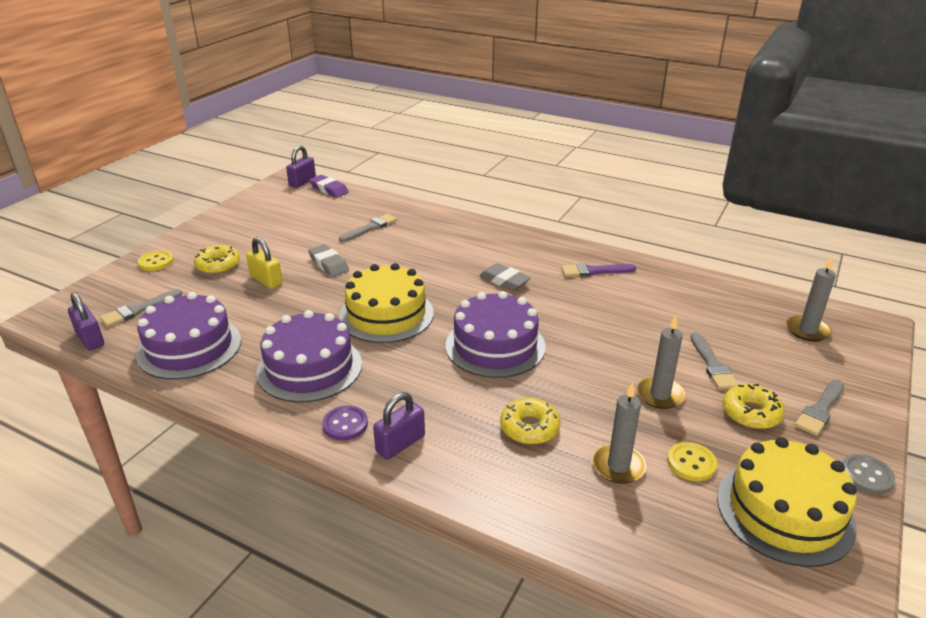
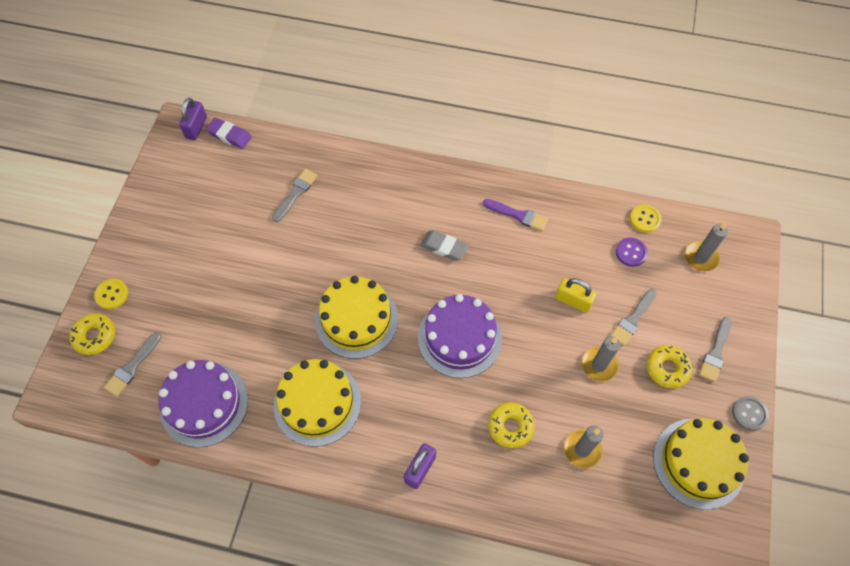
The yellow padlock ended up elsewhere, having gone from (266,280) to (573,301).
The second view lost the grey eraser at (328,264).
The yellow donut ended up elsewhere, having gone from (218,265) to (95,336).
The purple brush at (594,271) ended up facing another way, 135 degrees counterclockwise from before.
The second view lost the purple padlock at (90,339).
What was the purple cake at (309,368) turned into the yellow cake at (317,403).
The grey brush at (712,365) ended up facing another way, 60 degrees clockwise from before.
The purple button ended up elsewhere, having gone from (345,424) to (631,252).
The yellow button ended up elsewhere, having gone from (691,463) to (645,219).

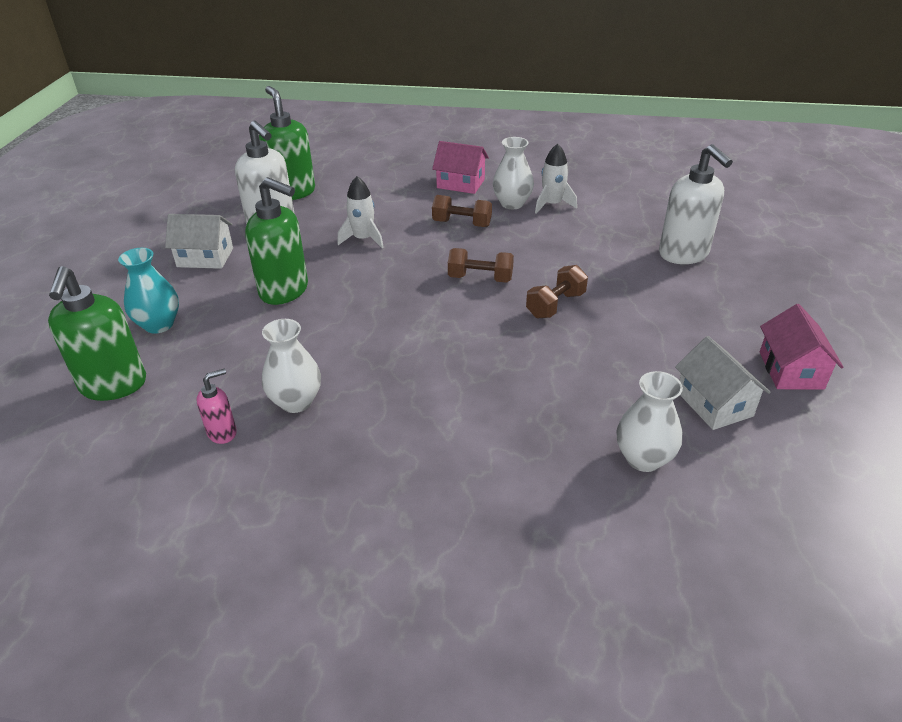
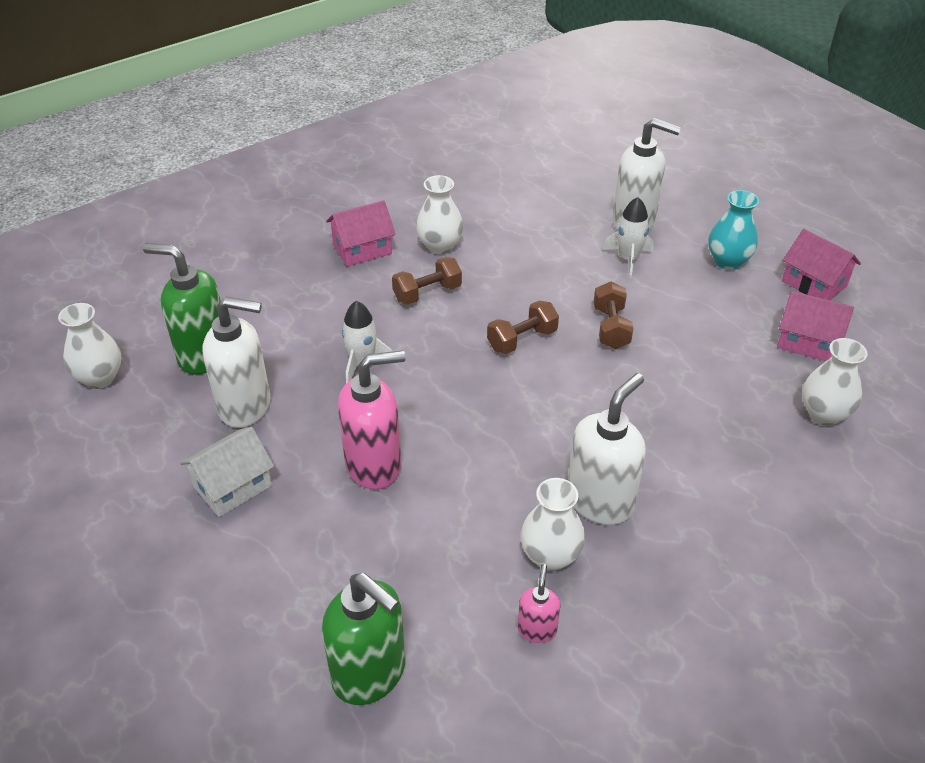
The white rocket ended up elsewhere, having gone from (552,205) to (628,259).
What was the green soap dispenser at (285,291) turned into the pink soap dispenser at (374,465).
The turquoise vase ended up elsewhere, having gone from (159,324) to (728,261).
What was the white house at (714,403) turned into the pink house at (807,341).
The second view gained the white vase at (100,378).
The second view gained the white soap dispenser at (600,501).

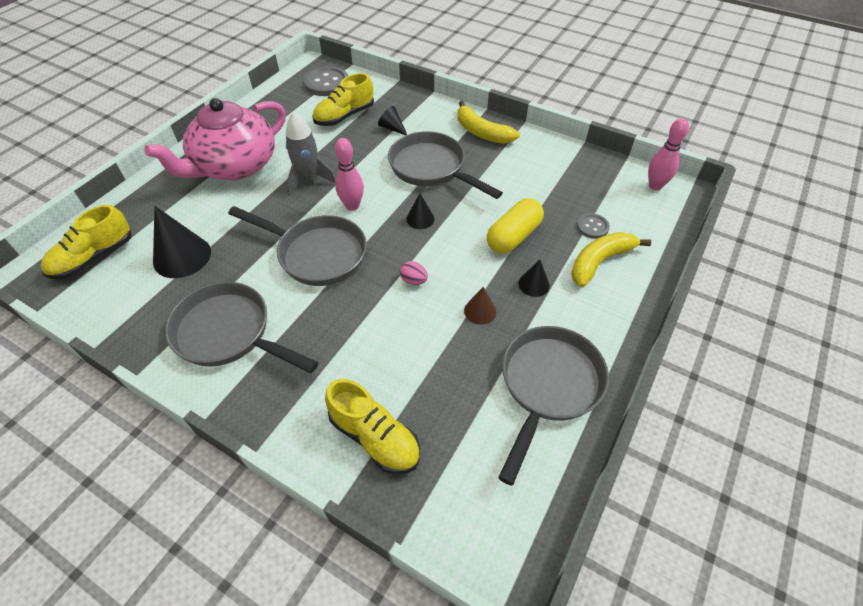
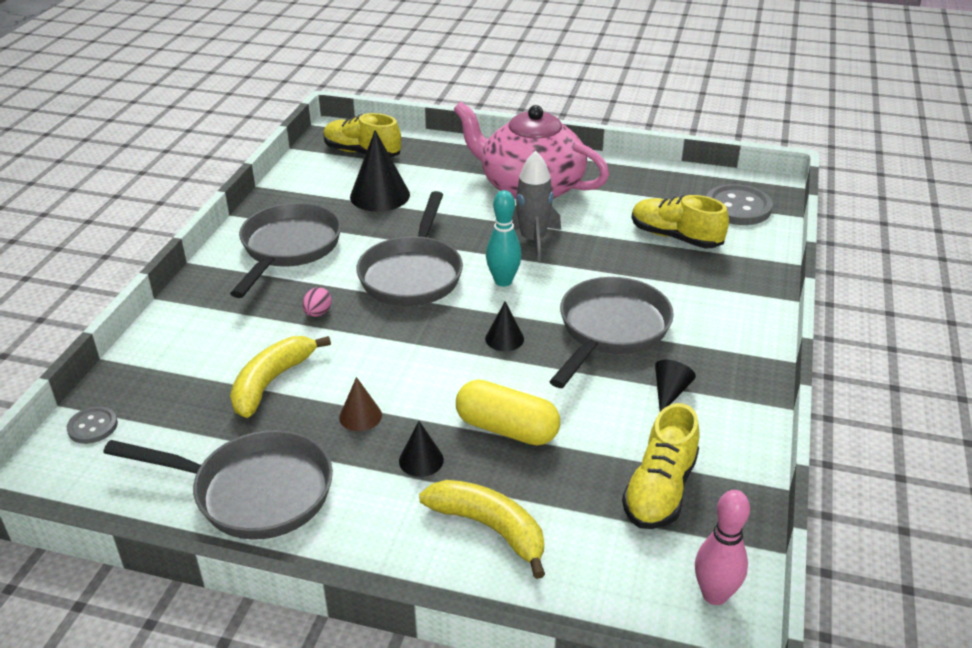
The yellow banana ended up elsewhere, having gone from (481,132) to (271,382).
The black cone ended up elsewhere, having gone from (392,128) to (669,392).
What was the pink bowling pin at (352,206) turned into the turquoise bowling pin at (503,281).
The grey button ended up elsewhere, having gone from (592,227) to (93,426).
The pink egg ended up elsewhere, having gone from (413,280) to (318,313).
The yellow shoe ended up elsewhere, having gone from (375,437) to (660,490).

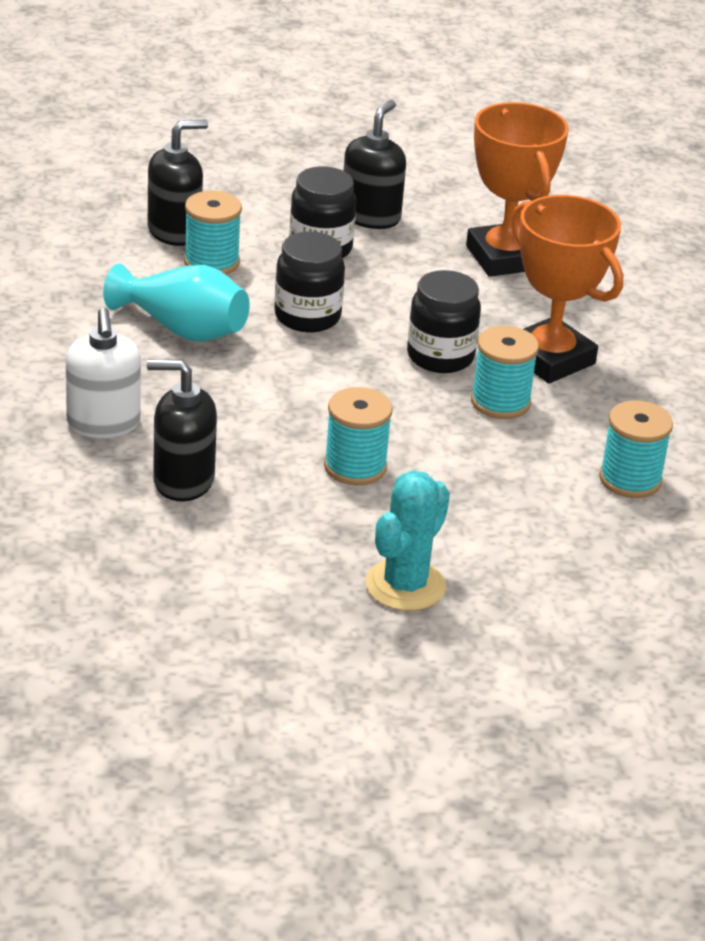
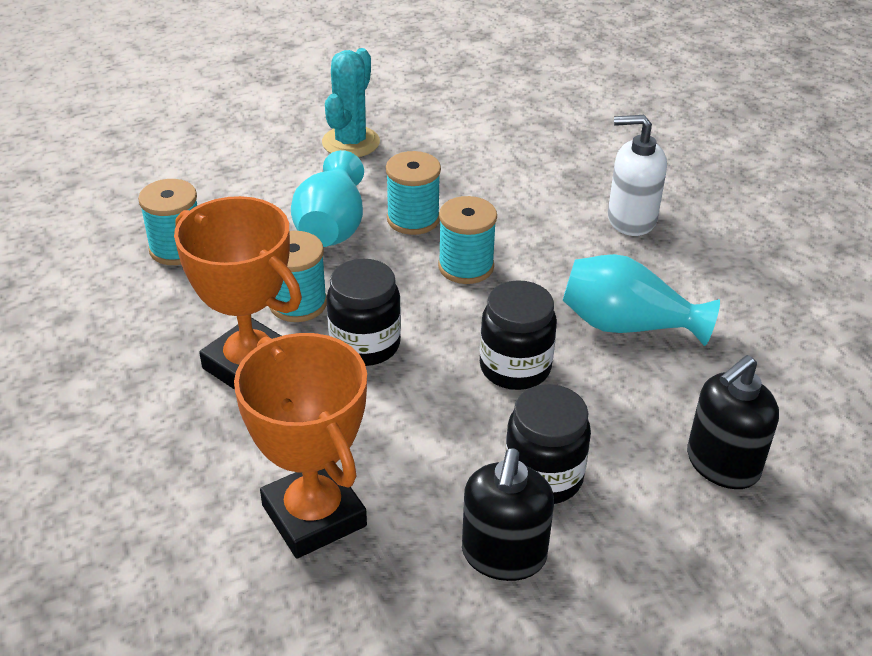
The turquoise spool ended up elsewhere, having gone from (211,262) to (466,267).
The white soap dispenser at (103,423) ended up facing another way, 60 degrees counterclockwise from before.
The second view lost the black soap dispenser at (183,481).
The second view gained the turquoise vase at (331,227).

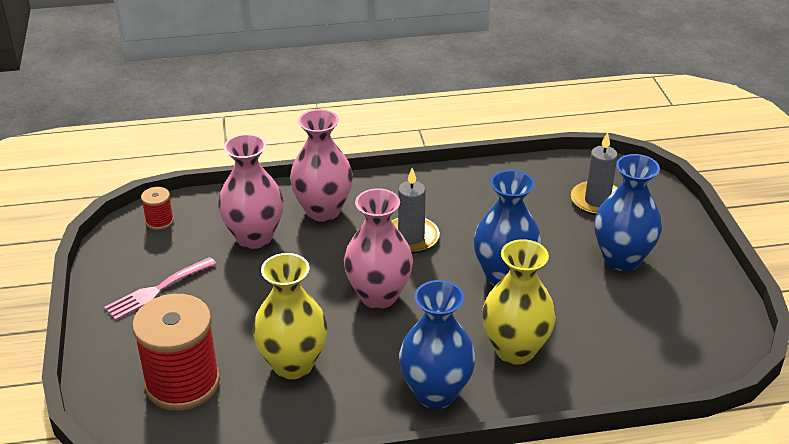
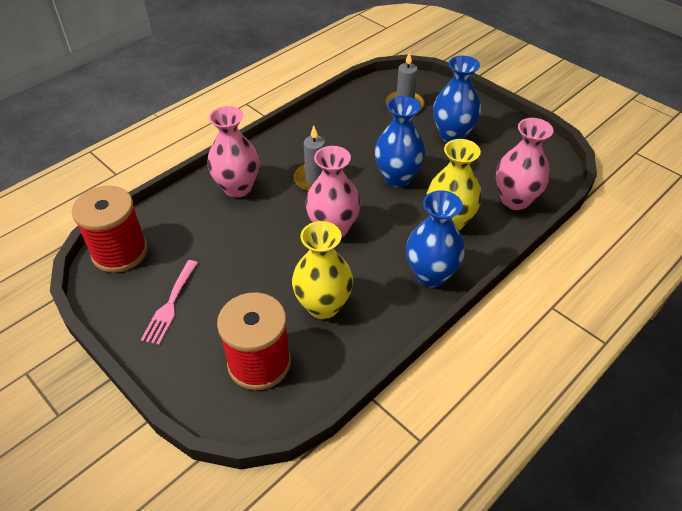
The pink vase ended up elsewhere, having gone from (254,237) to (515,200).
The size of the red spool at (159,221) changed by a factor of 2.24.

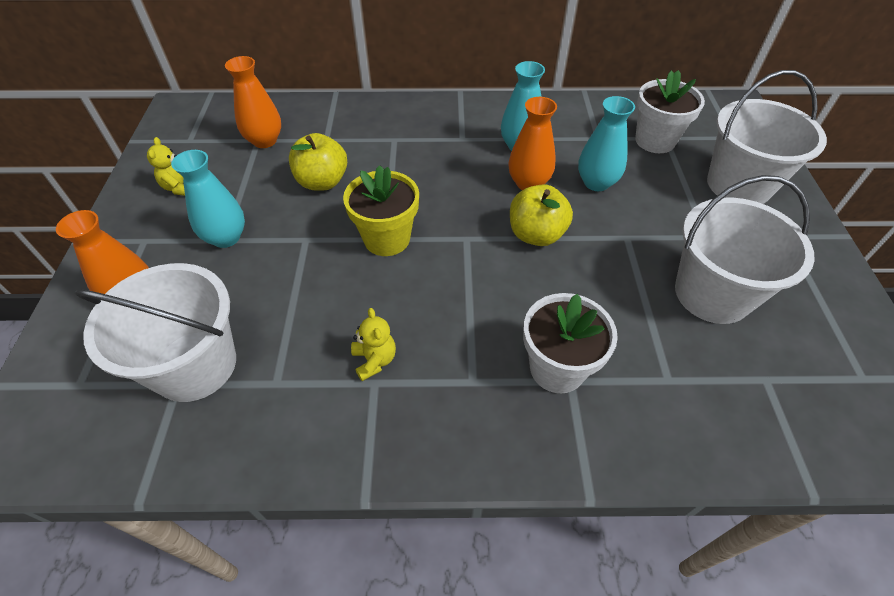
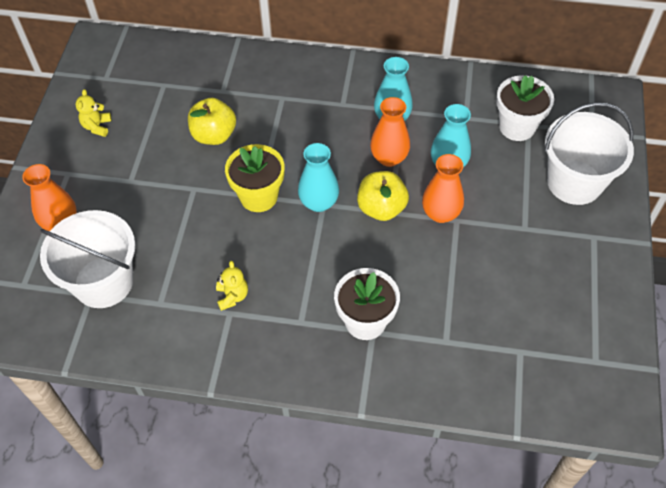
The orange vase ended up elsewhere, having gone from (265,141) to (440,213).
The turquoise vase ended up elsewhere, having gone from (226,237) to (319,202).
The second view lost the white bucket at (712,294).

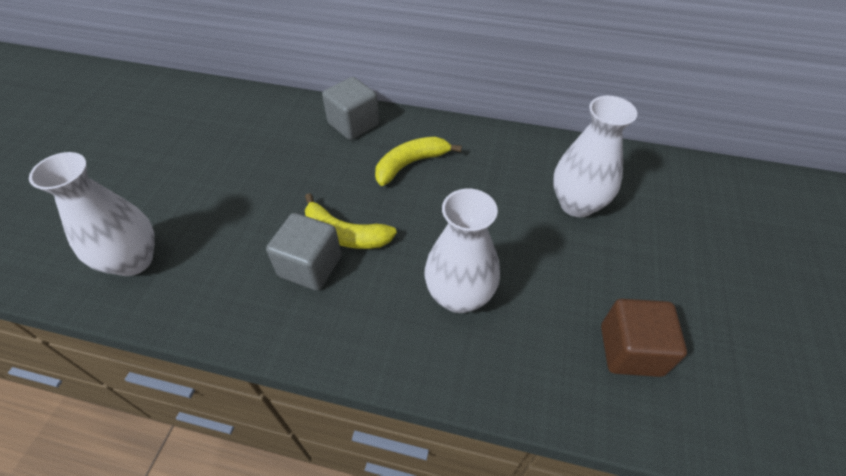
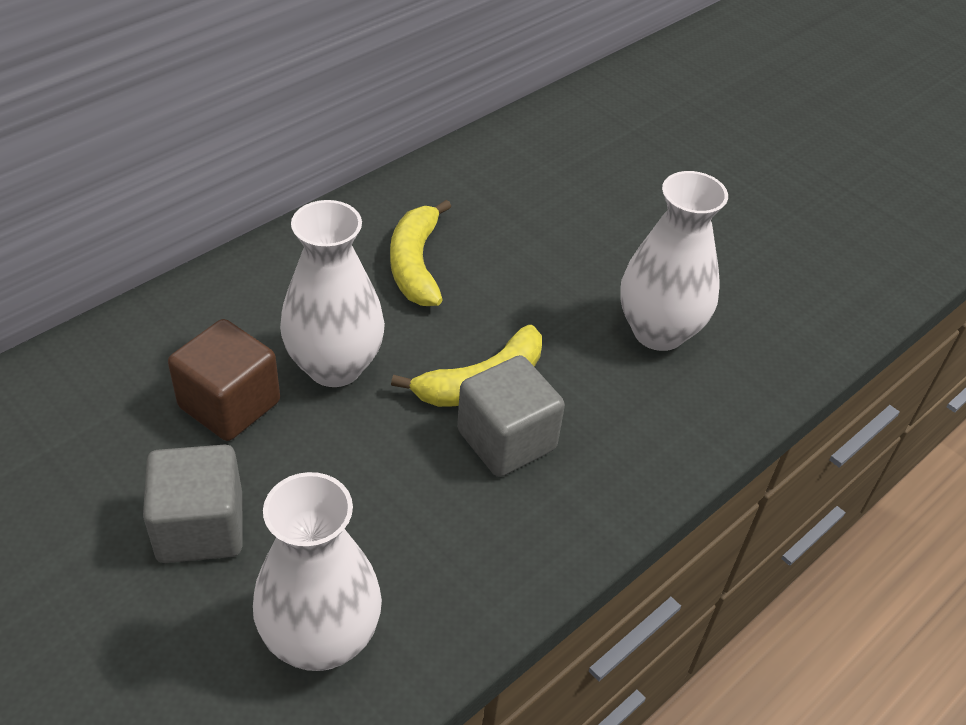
The grey cube ended up elsewhere, having gone from (353,124) to (200,527).
The white vase ended up elsewhere, having gone from (577,204) to (335,366).
The brown cube ended up elsewhere, having gone from (630,350) to (229,404).

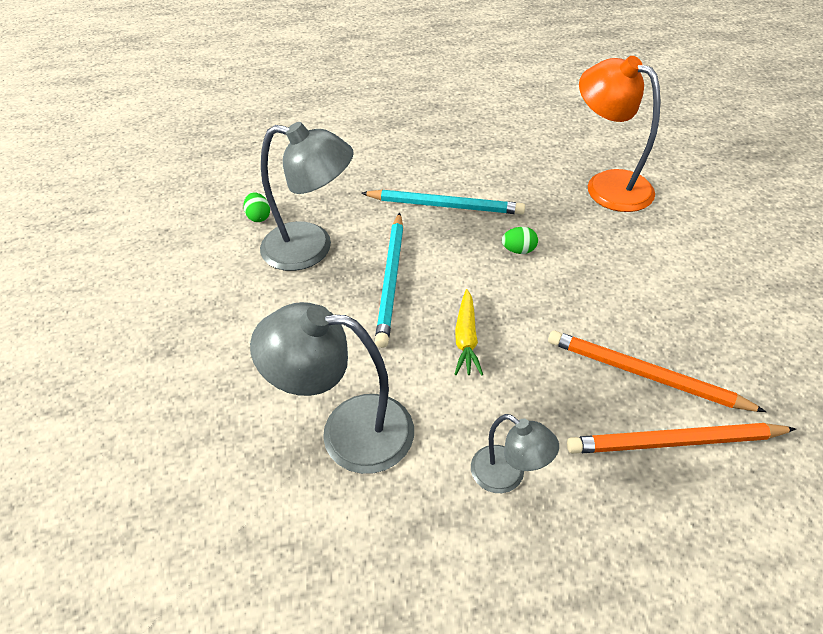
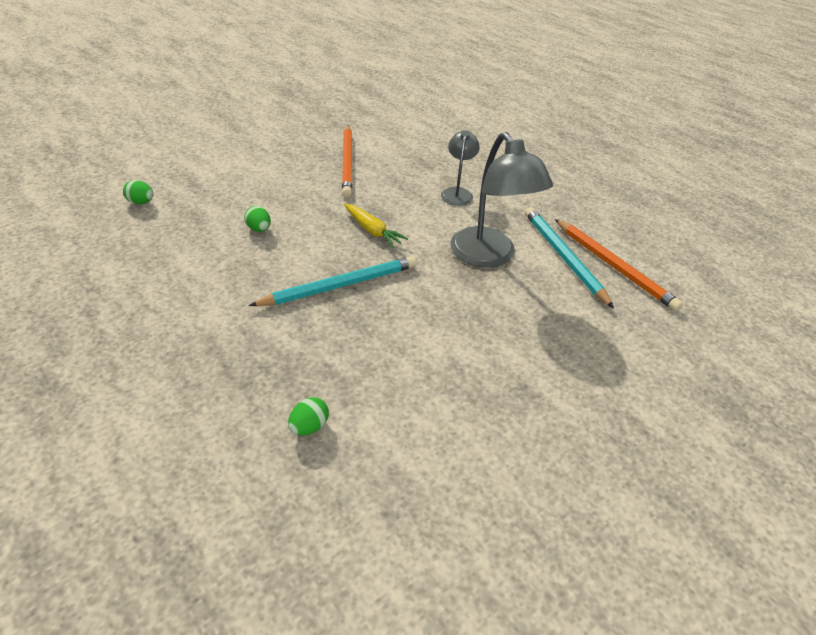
Where the orange lamp stood at (607,185), the green egg came to stand at (141,202).
The second view lost the grey lamp at (311,248).
The turquoise pencil ended up elsewhere, having gone from (445,205) to (563,257).
The yellow carrot at (466,338) ended up facing another way, 75 degrees clockwise from before.
The orange pencil ended up elsewhere, having gone from (674,442) to (614,266).

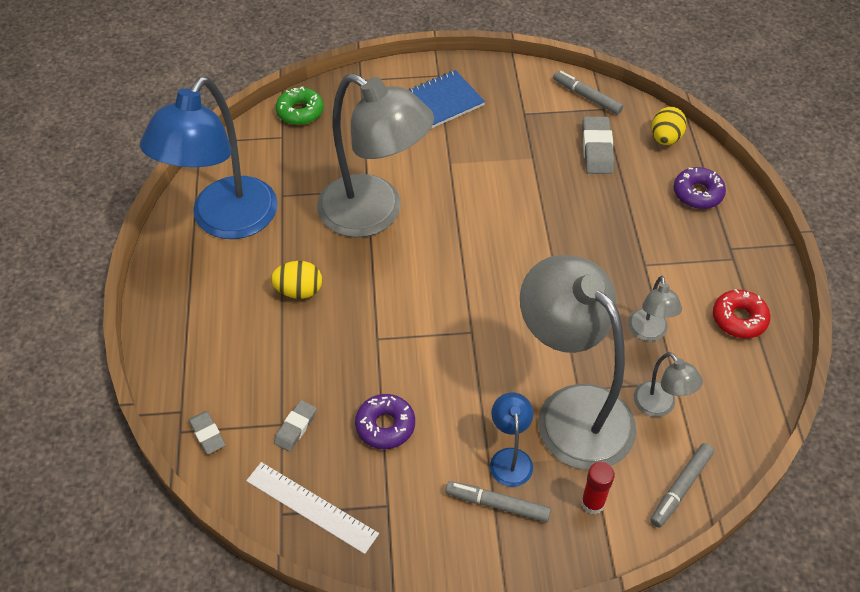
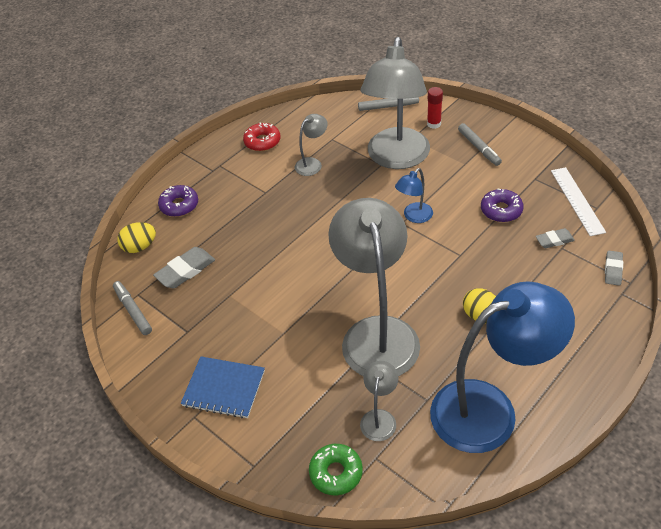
The grey marker at (586,97) ended up facing another way, 150 degrees clockwise from before.
The grey lamp ended up elsewhere, having gone from (660,406) to (379,418).
The blue lamp ended up elsewhere, having gone from (510,458) to (414,216).

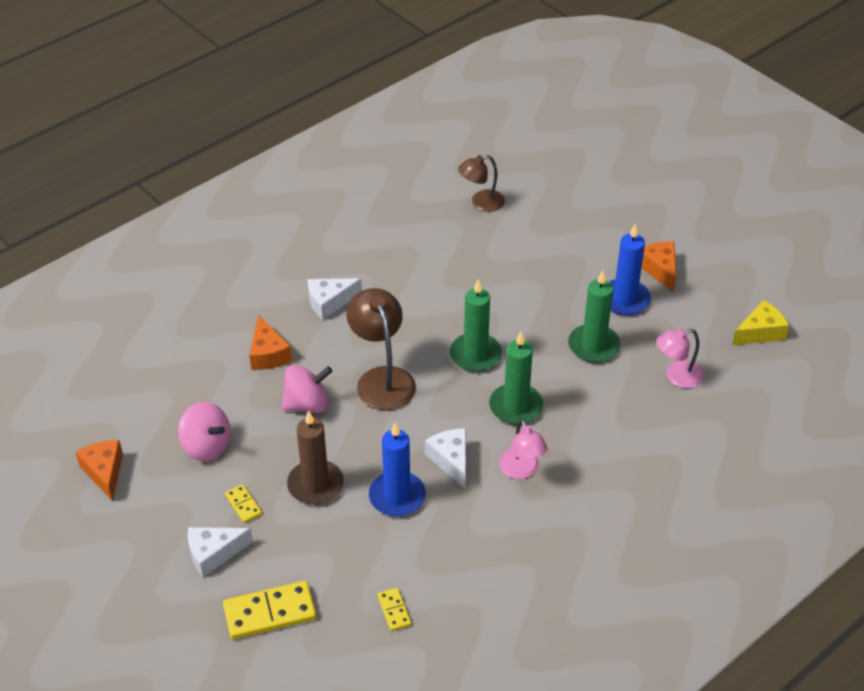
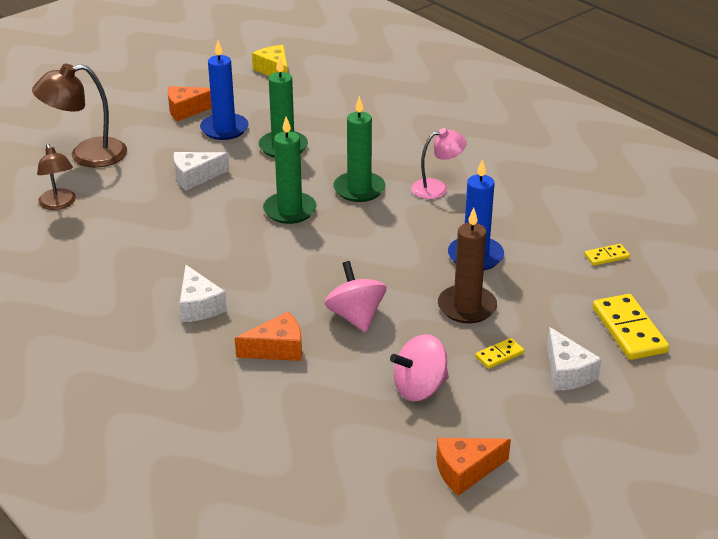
The brown lamp ended up elsewhere, having gone from (382,379) to (86,155).
The second view lost the pink lamp at (677,376).
The pink spinning top at (206,446) ended up facing another way, 150 degrees counterclockwise from before.
The white cheese ended up elsewhere, having gone from (451,460) to (195,177).

